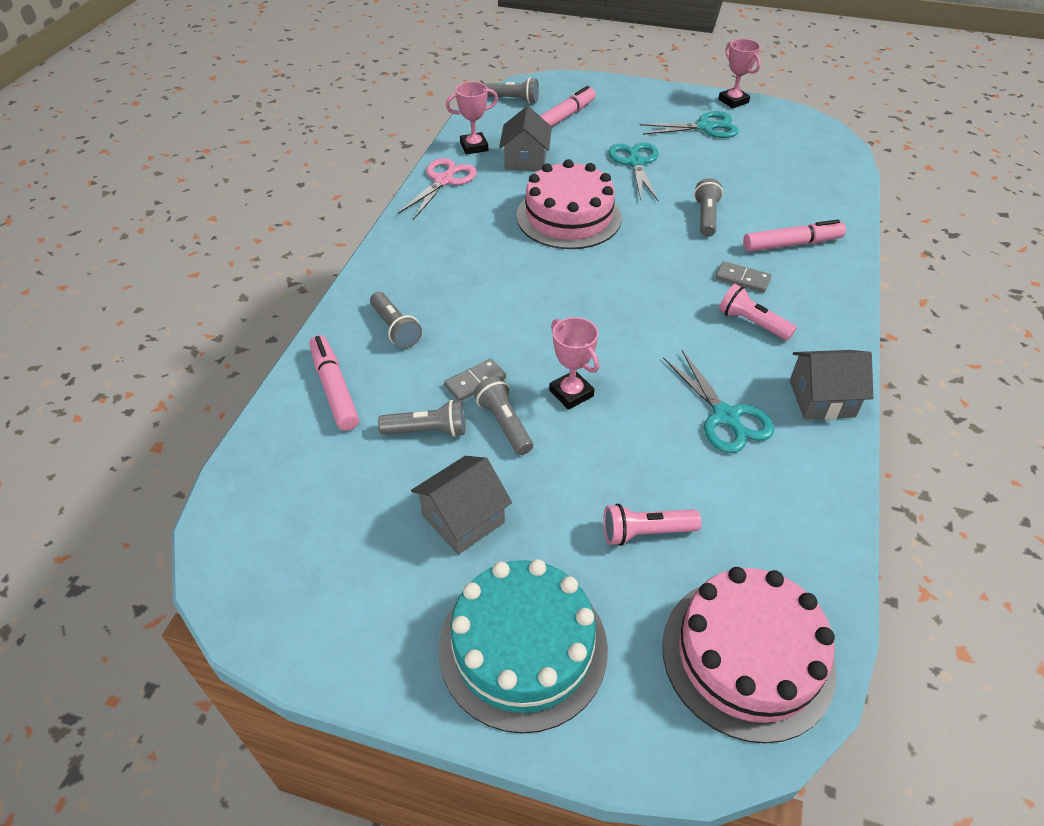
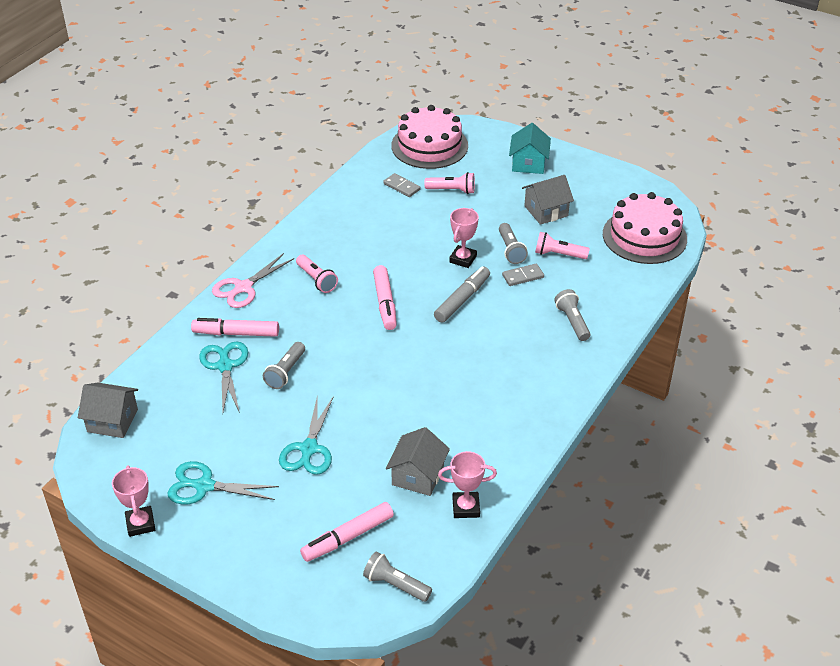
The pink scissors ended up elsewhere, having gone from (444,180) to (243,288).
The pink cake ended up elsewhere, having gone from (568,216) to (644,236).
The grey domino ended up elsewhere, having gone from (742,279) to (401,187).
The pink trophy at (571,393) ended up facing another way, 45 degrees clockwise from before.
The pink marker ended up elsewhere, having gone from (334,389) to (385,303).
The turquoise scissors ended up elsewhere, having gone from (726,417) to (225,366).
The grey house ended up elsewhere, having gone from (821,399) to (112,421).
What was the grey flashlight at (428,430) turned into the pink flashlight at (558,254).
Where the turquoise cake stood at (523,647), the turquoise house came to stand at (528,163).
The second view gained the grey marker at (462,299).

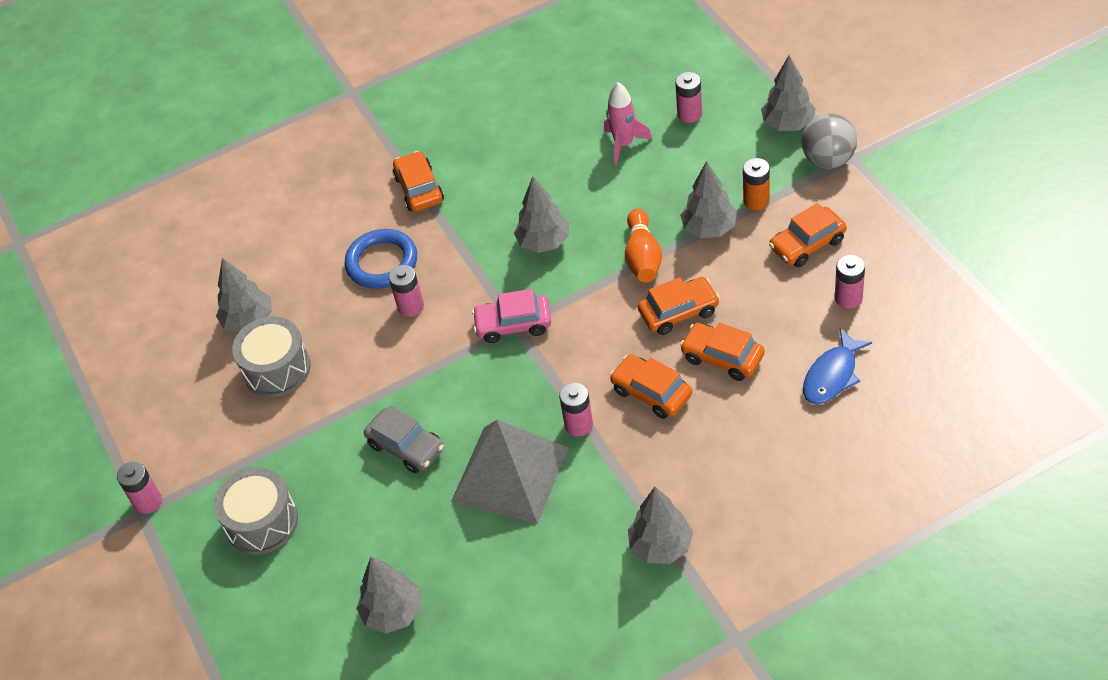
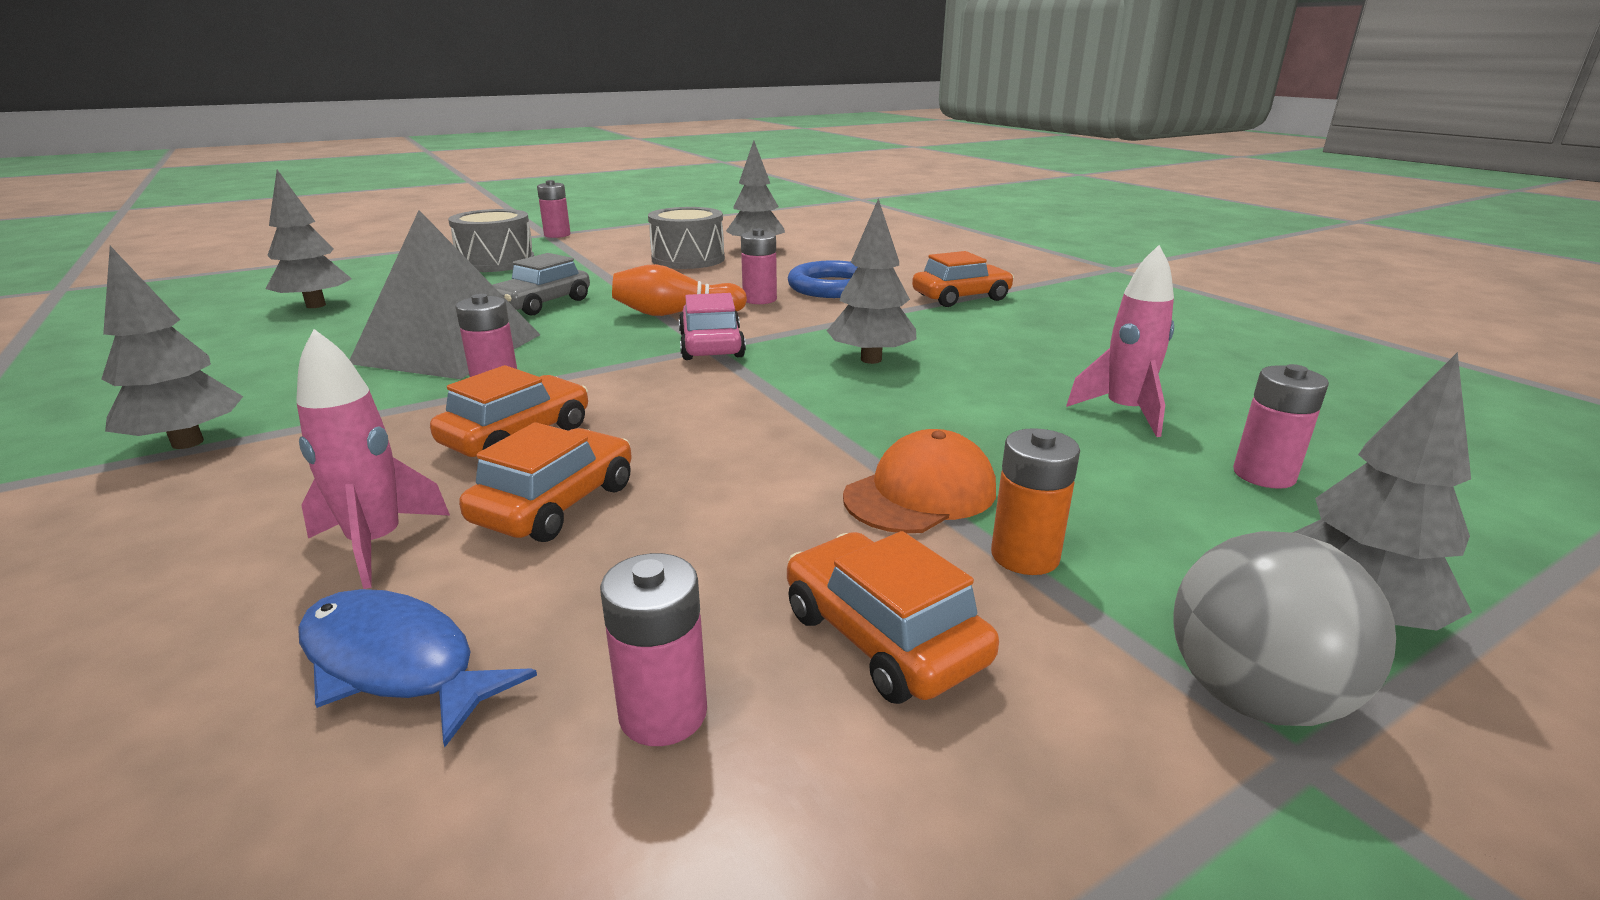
Where the grey tree stood at (709,228), the orange cap came to stand at (920,493).
The orange bowling pin ended up elsewhere, having gone from (642,257) to (675,314).
The second view lost the orange car at (678,312).
The second view gained the pink rocket at (377,544).

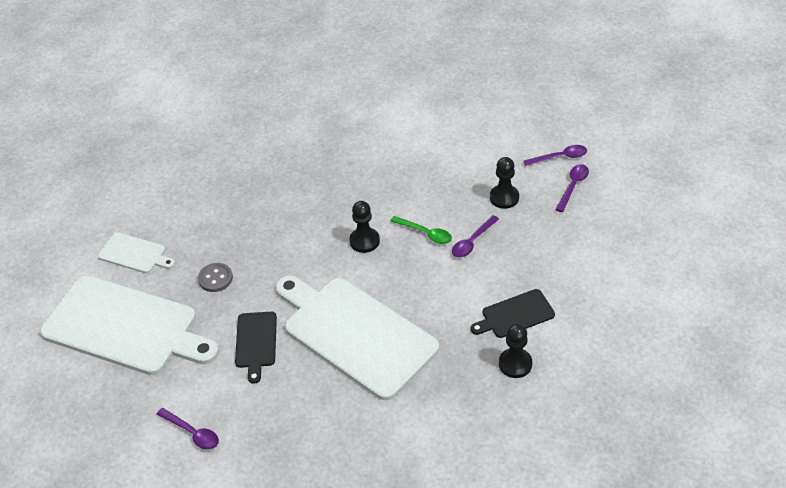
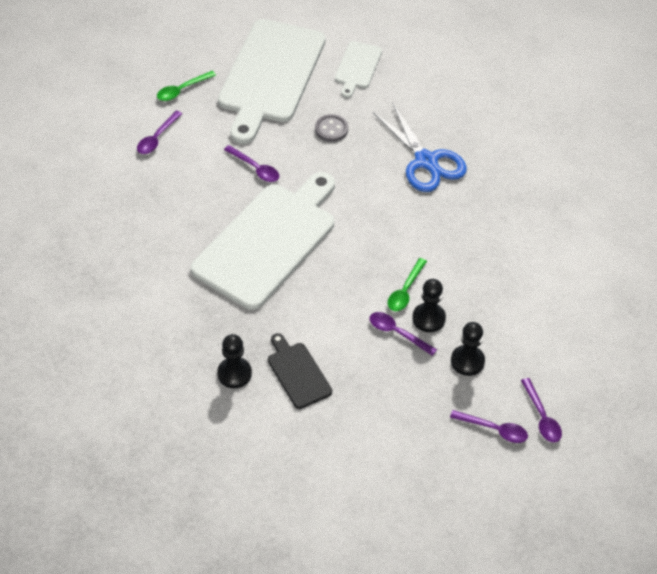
The black pawn ended up elsewhere, having gone from (364,241) to (428,318).
Where the black cutting board stood at (256,342), the purple spoon came to stand at (255,168).
The second view gained the green spoon at (182,90).
The second view gained the blue scissors at (426,161).

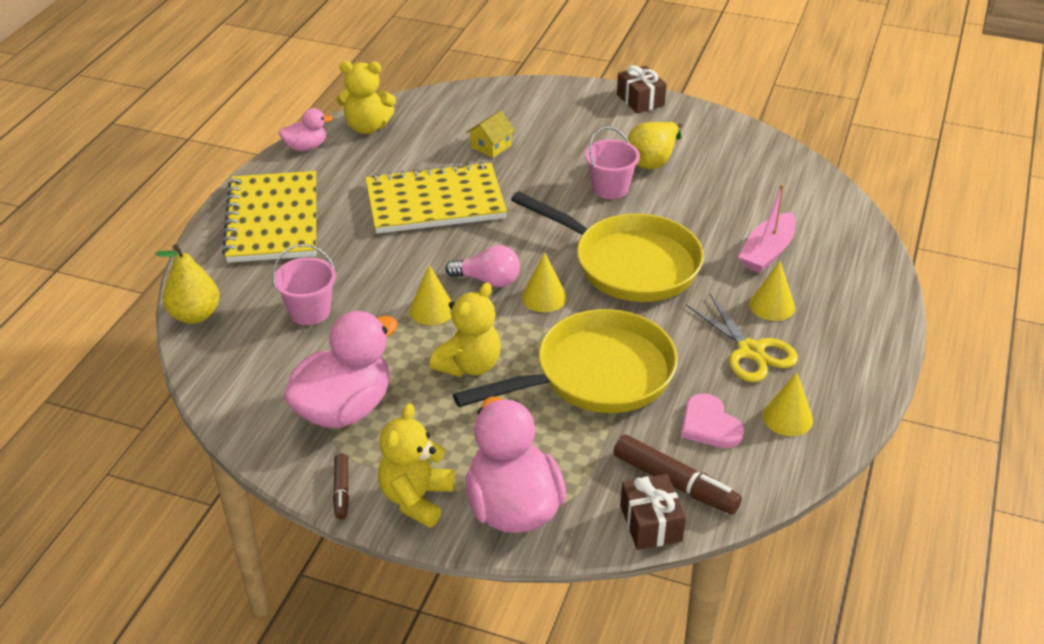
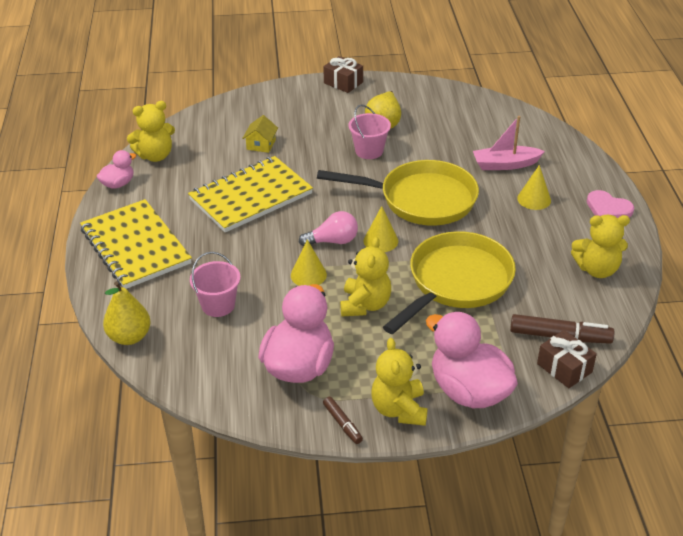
The pink boat at (767,252) ended up facing another way, 75 degrees clockwise from before.
The second view lost the yellow scissors at (750,351).
Where the yellow cone stood at (787,418), the yellow teddy bear came to stand at (597,269).
The pink heart ended up elsewhere, having gone from (709,425) to (608,208).

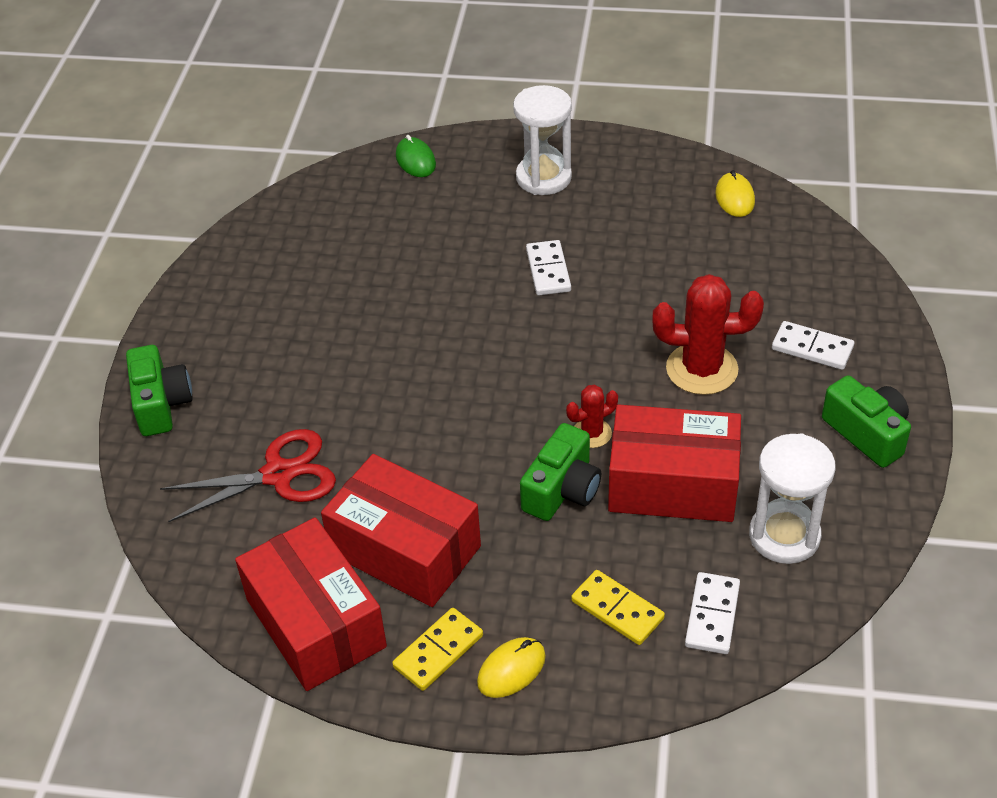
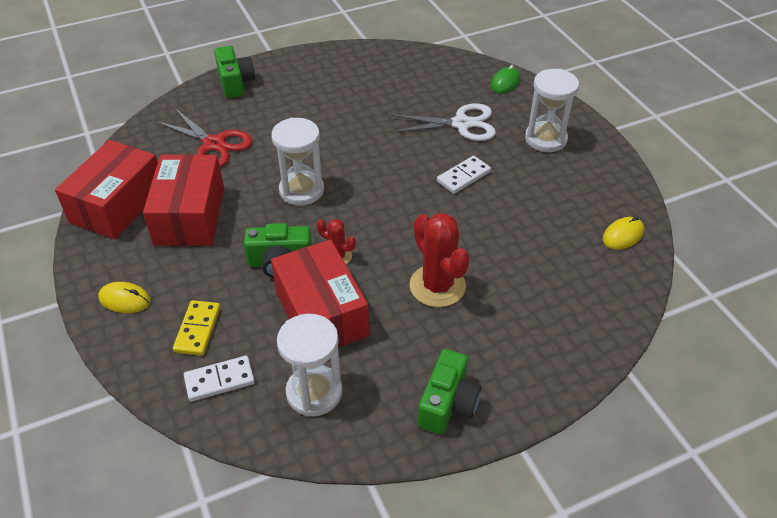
The second view lost the white domino at (812,348).
The green camera at (161,404) ended up facing another way, 60 degrees counterclockwise from before.
The second view lost the yellow domino at (438,651).
The second view gained the white scissors at (461,124).
The second view gained the white hourglass at (301,190).

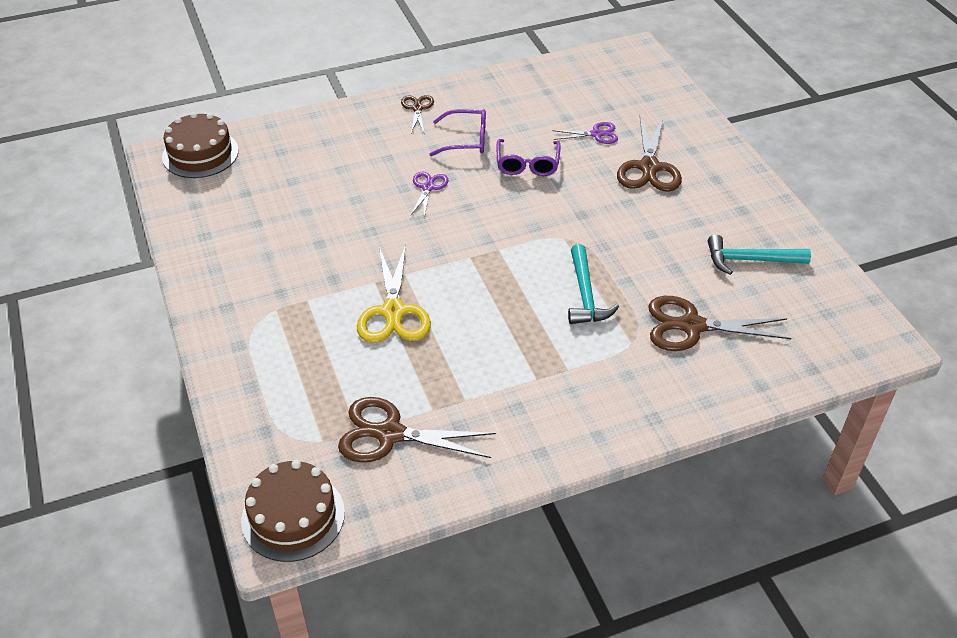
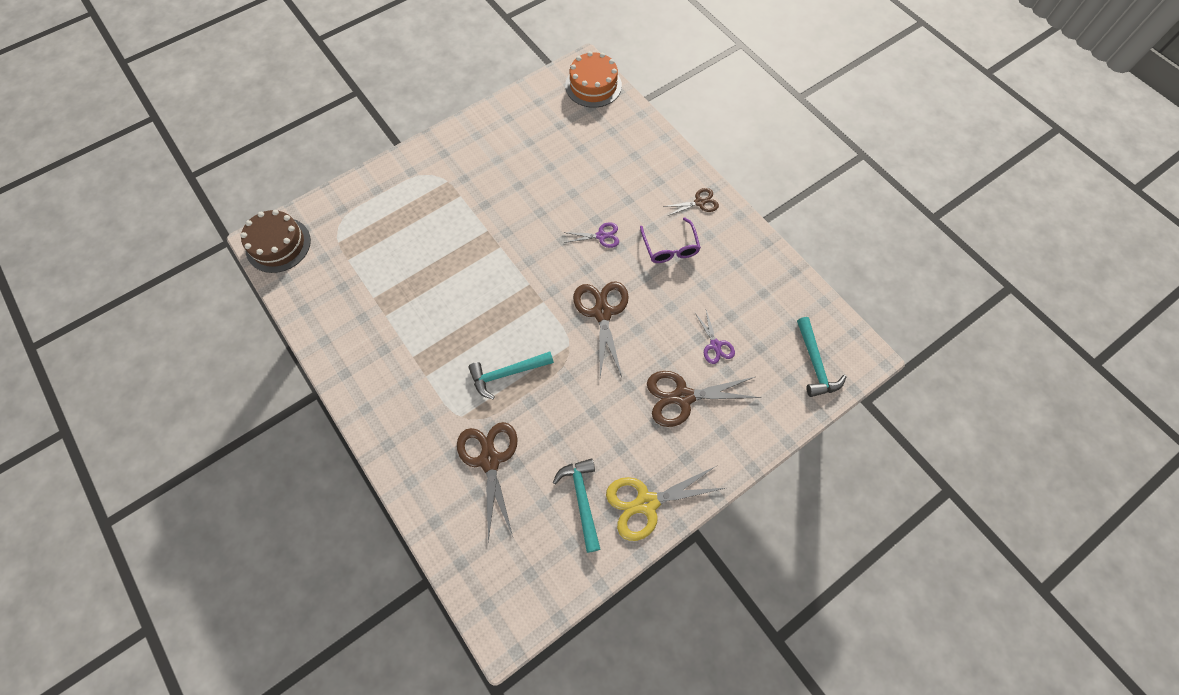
What was the brown cake at (200,154) turned into the orange cake at (593,85).
The second view lost the purple glasses at (527,164).
The yellow scissors ended up elsewhere, having gone from (393,312) to (646,503).
The brown scissors ended up elsewhere, having gone from (390,434) to (602,312).
The second view gained the turquoise hammer at (815,364).

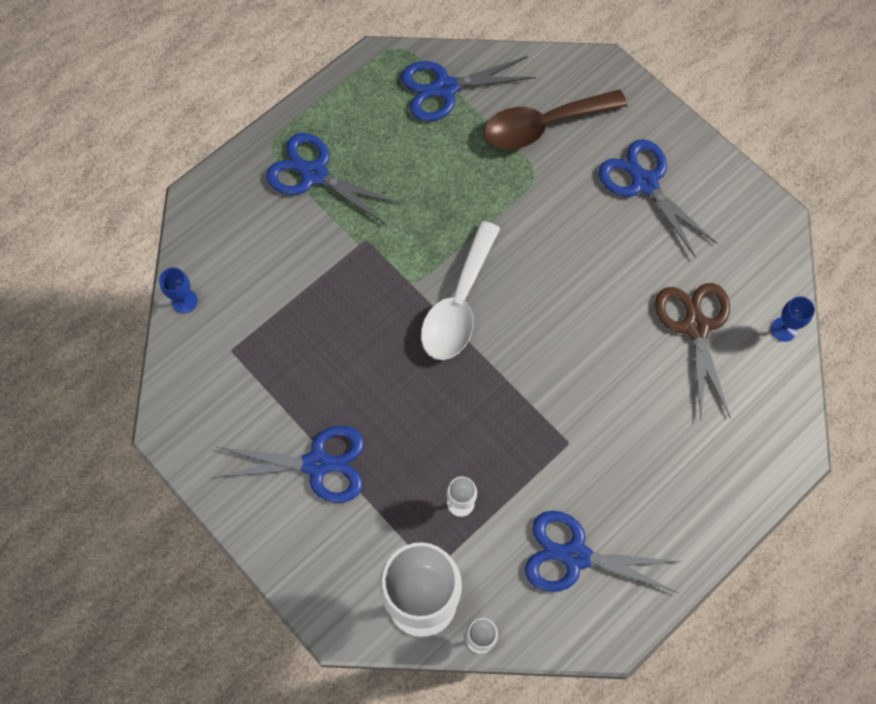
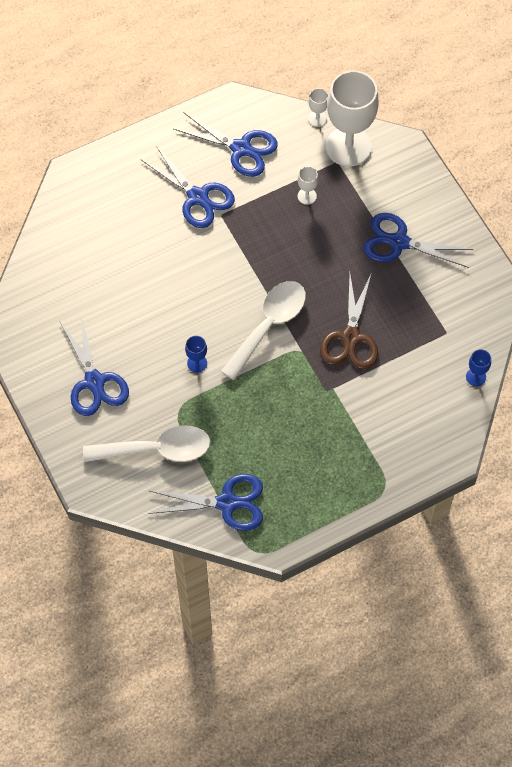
What was the brown spoon at (543,125) turned into the white spoon at (157,449).
The blue scissors ended up elsewhere, having gone from (314,174) to (198,197).
The brown scissors ended up elsewhere, having gone from (695,327) to (351,337).
The blue goblet ended up elsewhere, having gone from (784,329) to (197,363).

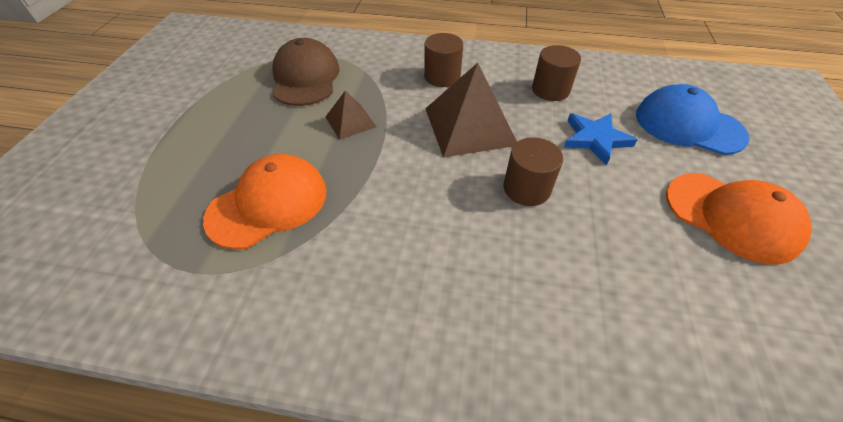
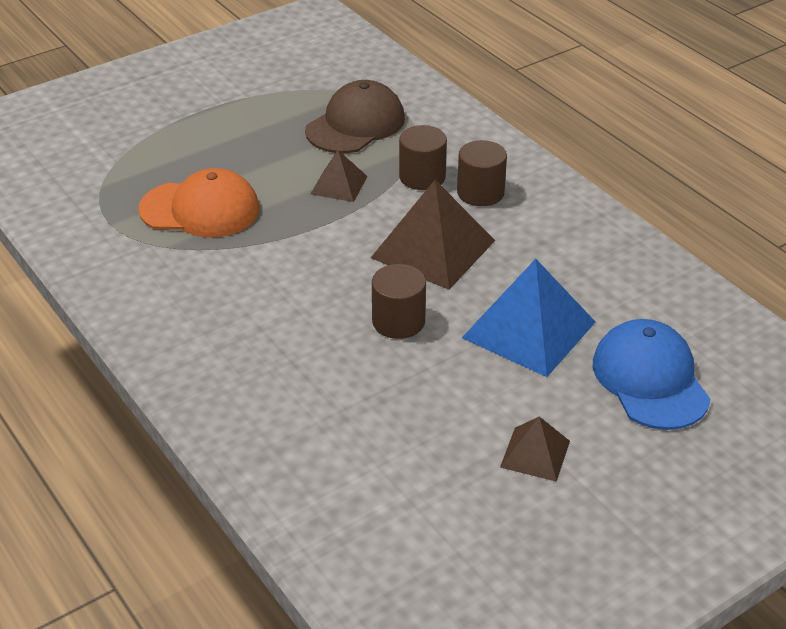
The brown cylinder ended up elsewhere, having gone from (550,90) to (422,177).
Where the blue star stood at (595,139), the blue pyramid came to stand at (529,329).
Where the orange cap stood at (731,216), the brown pyramid came to stand at (535,454).

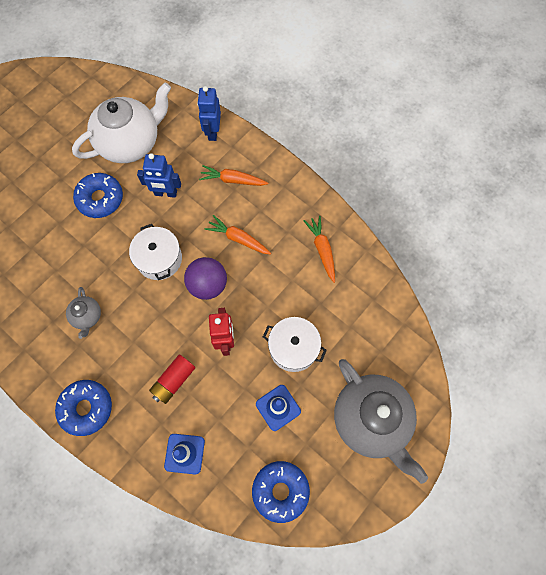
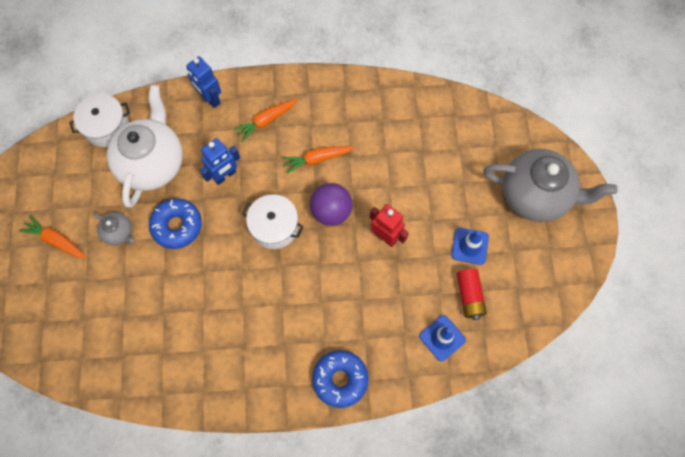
The orange carrot ended up elsewhere, having gone from (322,250) to (56,240).
The grey teapot ended up elsewhere, having gone from (87,316) to (119,233).
The white pot ended up elsewhere, having gone from (293,348) to (106,127).
The red battery ended up elsewhere, having gone from (174,381) to (469,296).
The second view lost the blue donut at (280,491).

